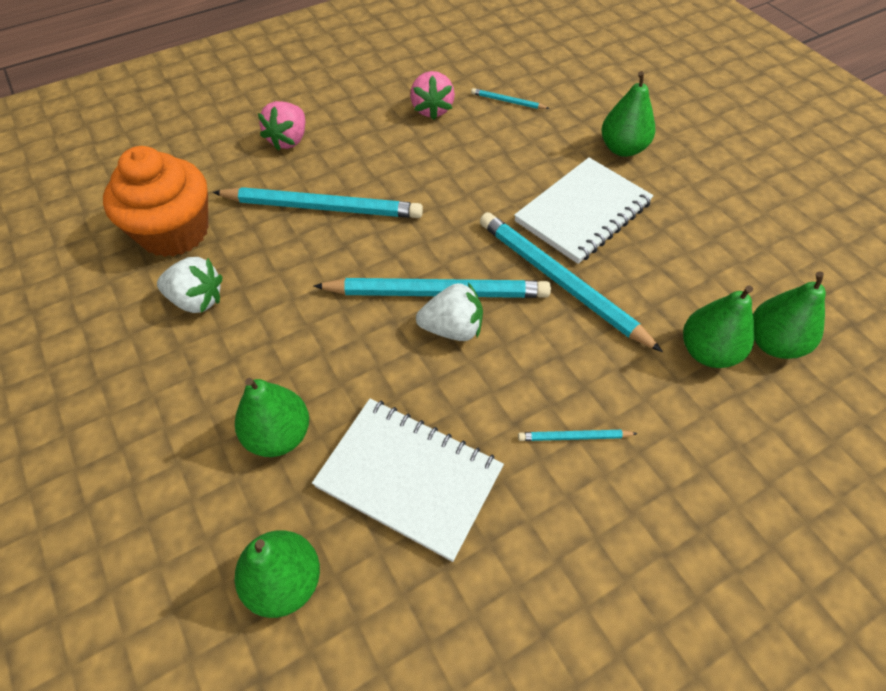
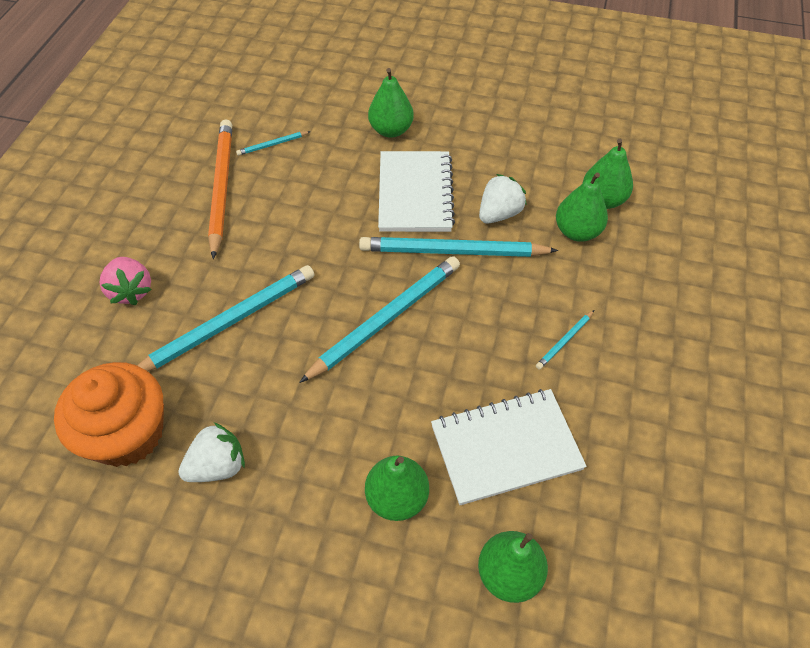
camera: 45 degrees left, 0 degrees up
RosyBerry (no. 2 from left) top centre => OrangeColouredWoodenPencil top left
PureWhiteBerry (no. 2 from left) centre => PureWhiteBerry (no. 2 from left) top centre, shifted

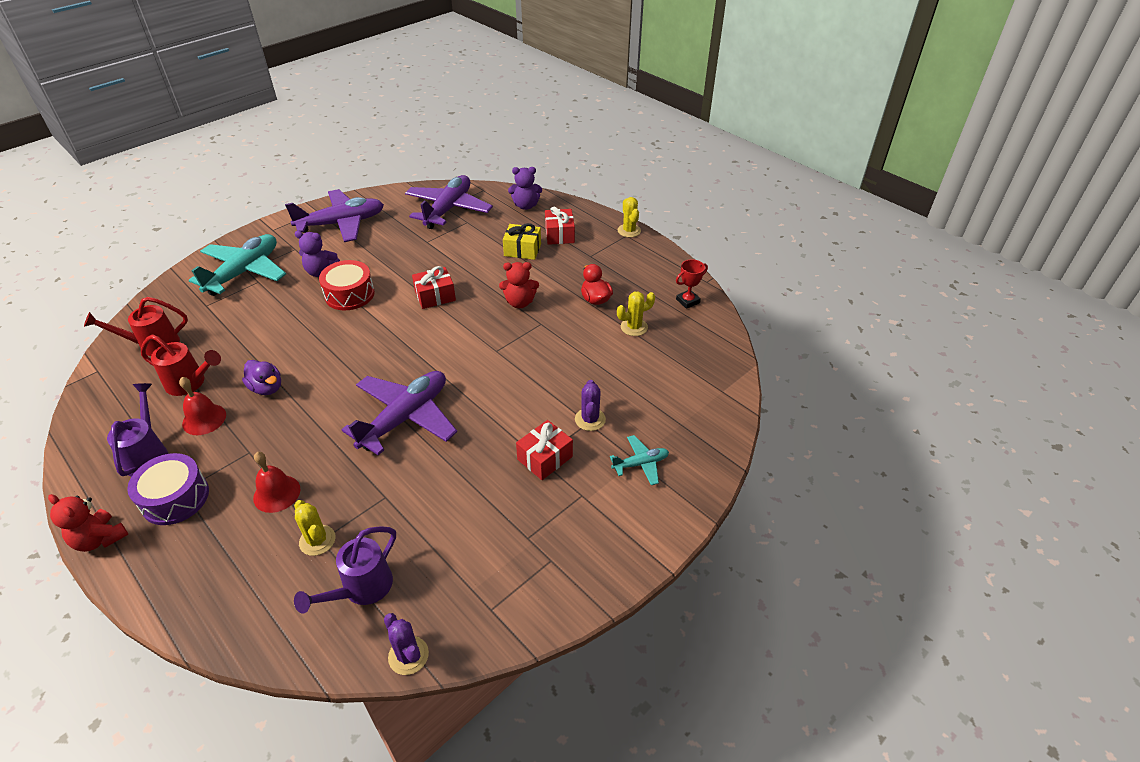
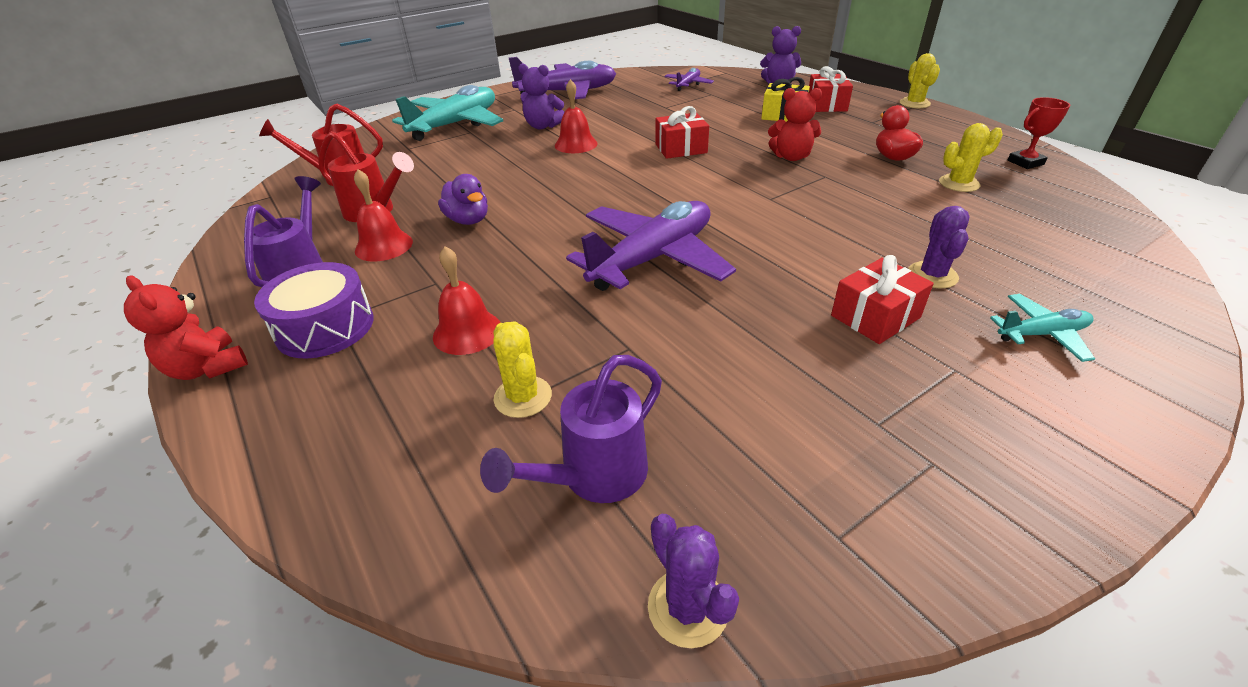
camera: 10 degrees right, 5 degrees down
PurpleAeroplane (no. 3 from left) top centre, x0.48
ScarletDrum middle left => ScarletSchoolBell (no. 3 from left) top centre

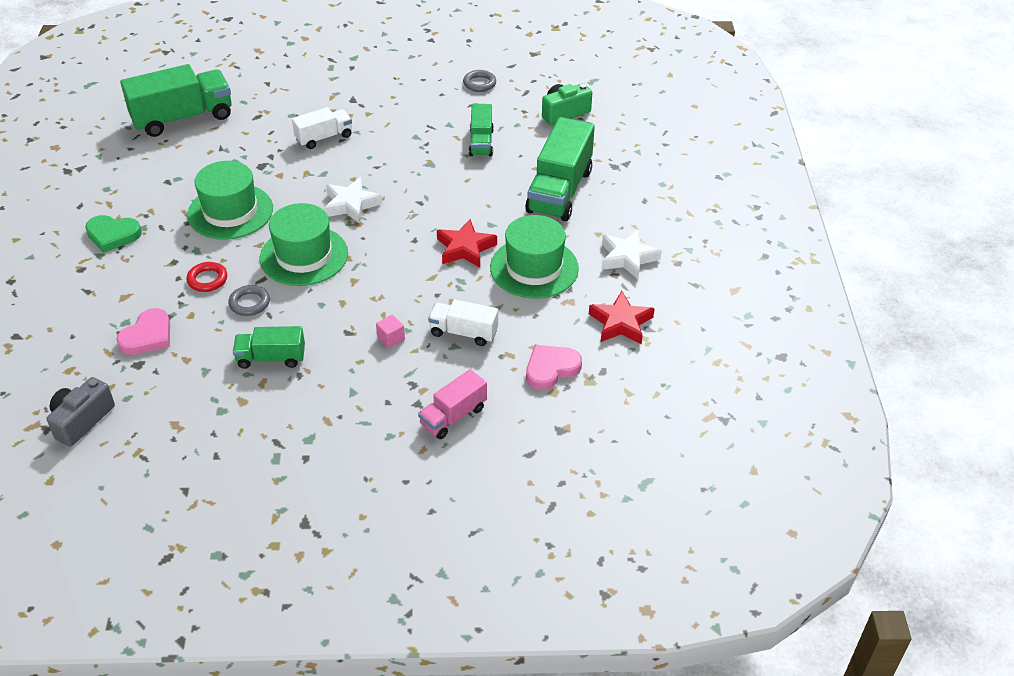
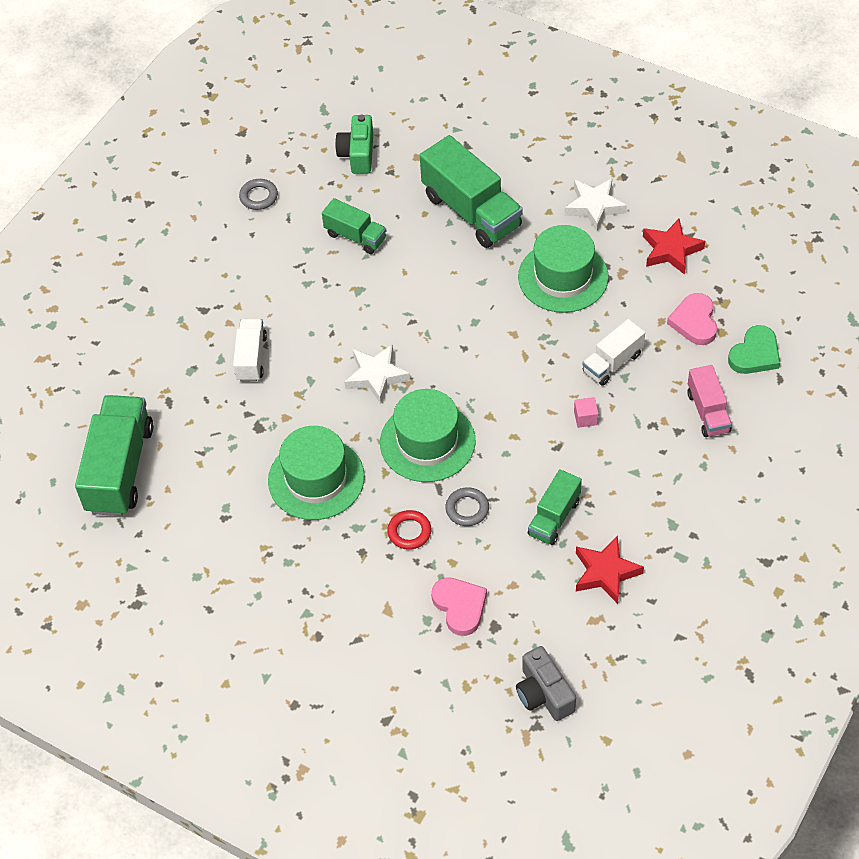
camera: 55 degrees left, 10 degrees up
GreenLoveHeart middle left => GreenLoveHeart middle right, shifted
ScarletStar (no. 1 from left) centre => ScarletStar (no. 1 from left) middle right, shifted

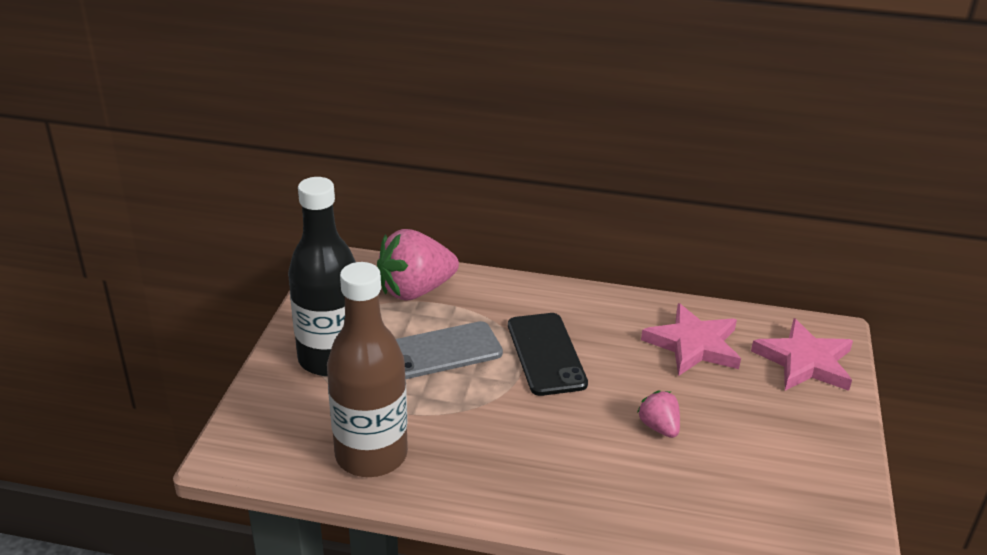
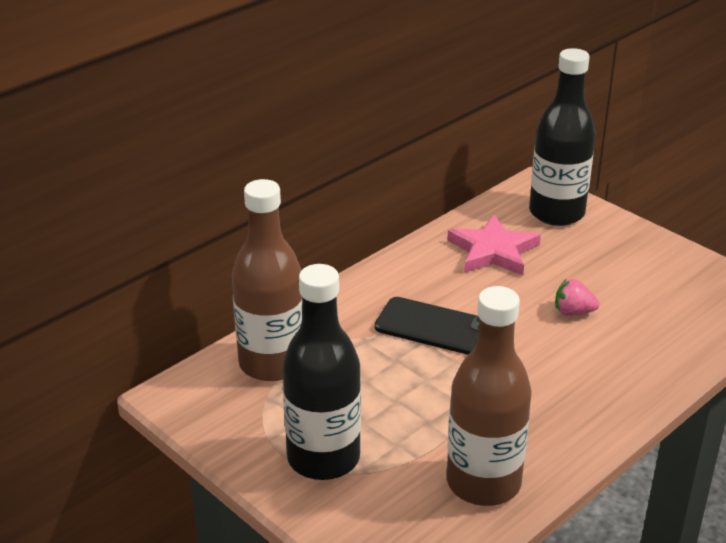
camera: 55 degrees left, 0 degrees up
RosyBerry (no. 1 from left) centre => BrownBottle (no. 1 from left) centre
RosyStar (no. 2 from left) middle right => JetBlackBottle (no. 2 from left) top right
GrayPhone centre => nothing

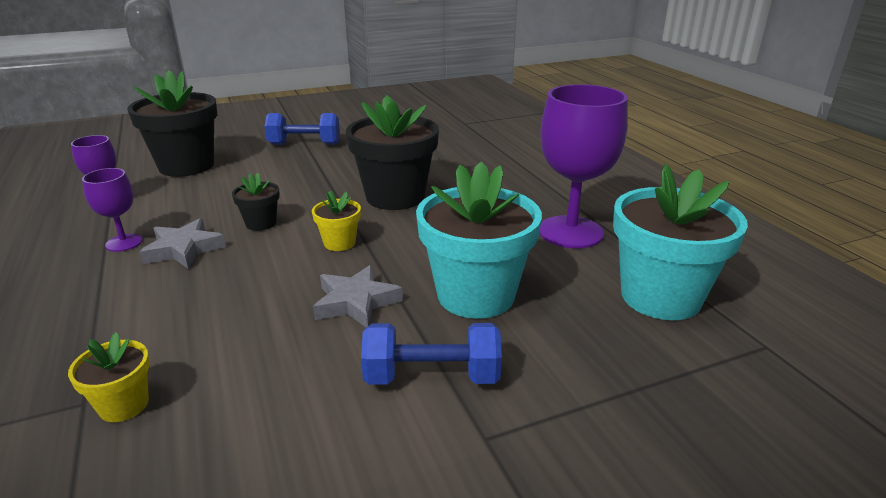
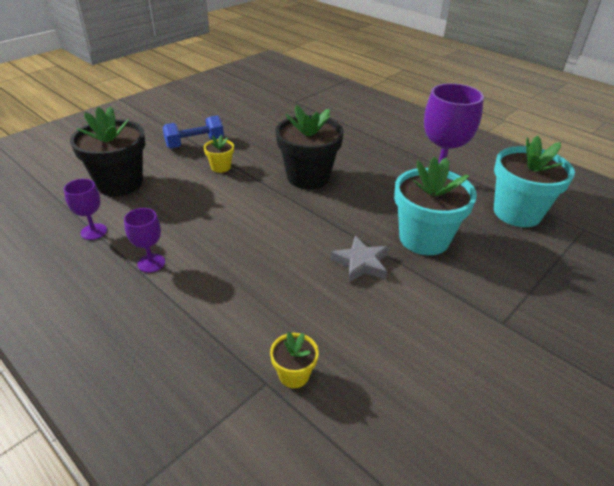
camera: 25 degrees left, 10 degrees up
JetBlackFlowerPot (no. 2 from left) middle left => nothing
GoldenFlowerPot (no. 2 from left in the first image) centre => GoldenFlowerPot (no. 1 from left) top centre, shifted
GrayStar (no. 1 from left) middle left => nothing
CobaltHandWeight (no. 2 from left) bottom centre => nothing

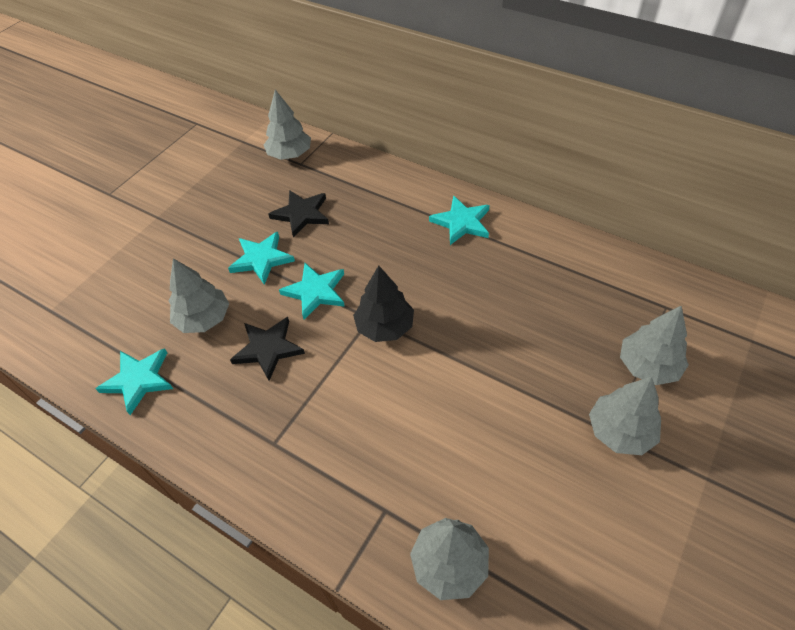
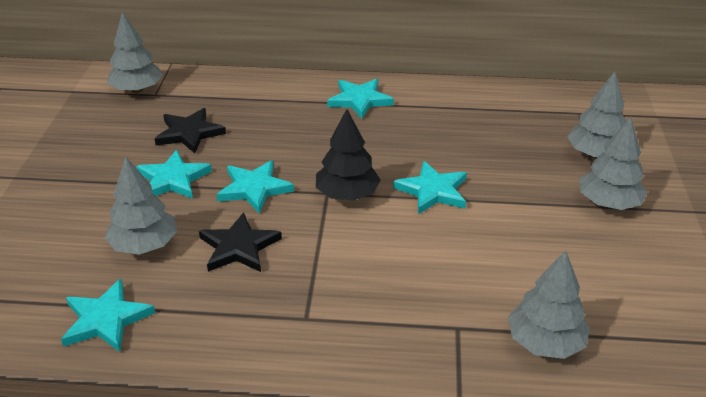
camera: 30 degrees left, 15 degrees down
nothing => TealStar (no. 5 from left) centre

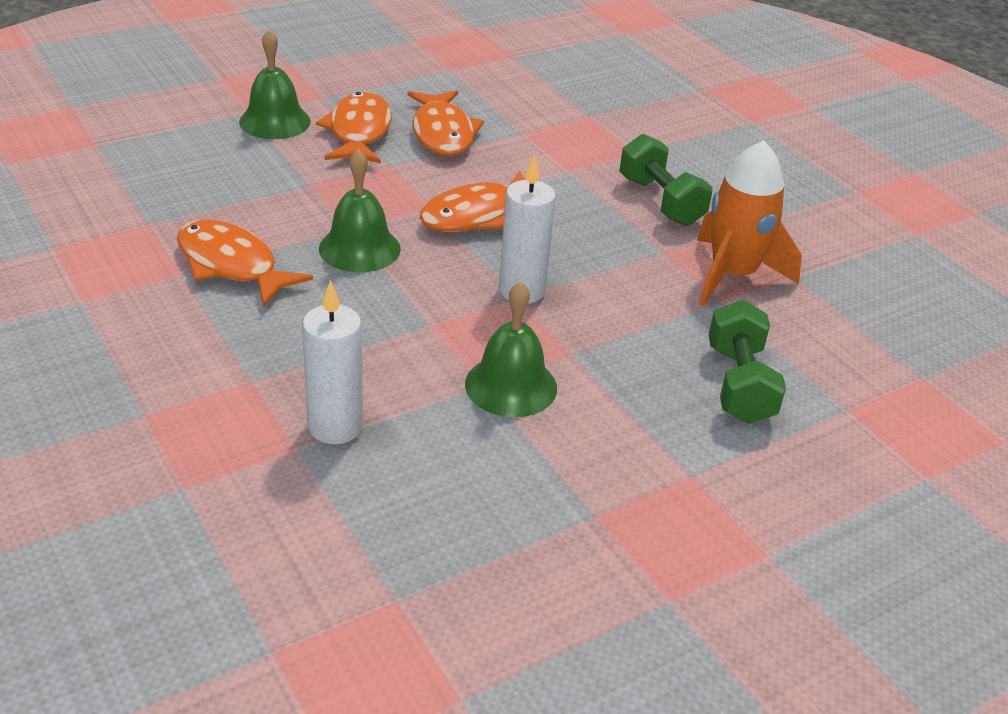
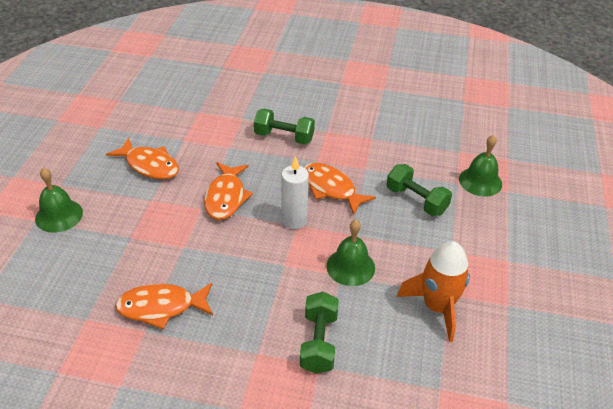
camera: 45 degrees left, 5 degrees up
OrangeColouredToyFish (no. 2 from left in the first image) top centre => OrangeColouredToyFish (no. 4 from left) centre, shifted
OrangeColouredSpaceship top right => OrangeColouredSpaceship bottom right, shifted
GreenSchoolBell (no. 2 from left in the first image) top centre => GreenSchoolBell (no. 3 from left) middle right, shifted
PureWhiteWaxCandle (no. 1 from left) middle left => GreenHandWeight (no. 2 from left) bottom centre

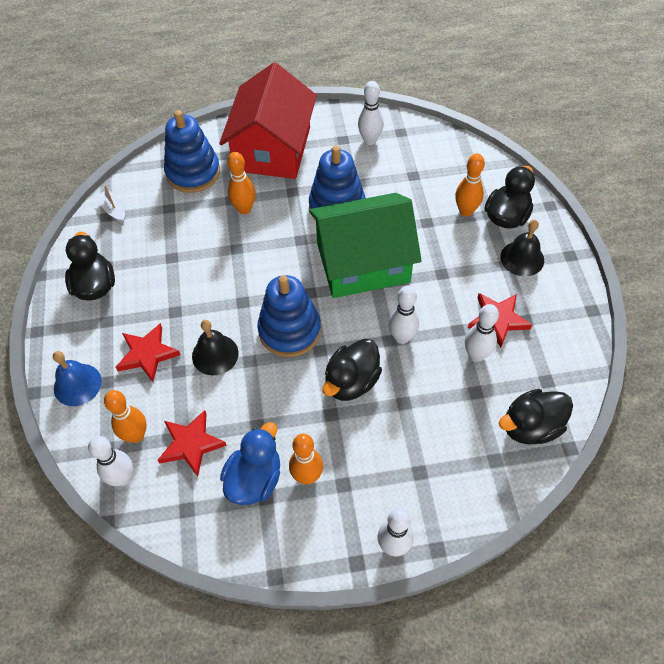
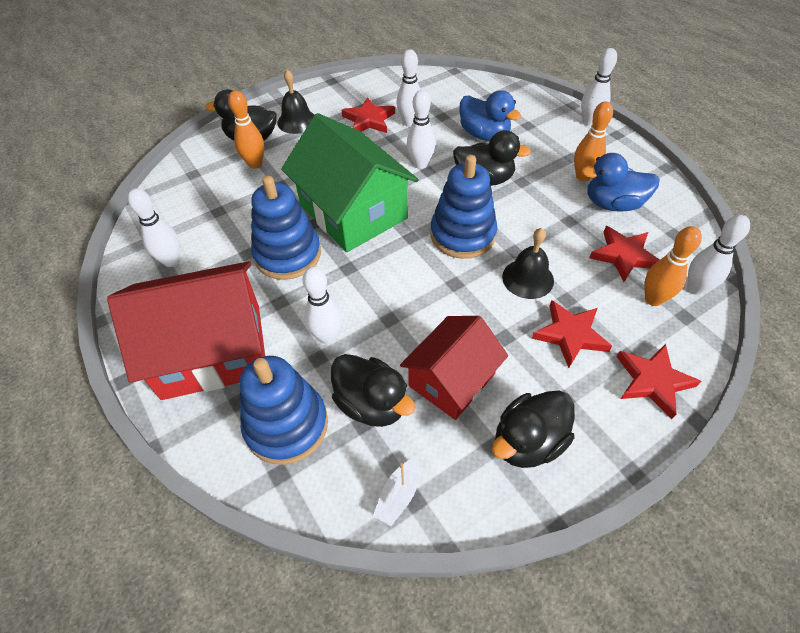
camera: 115 degrees left, 5 degrees down
OrangeColouredSkittle (no. 2 from left) top centre => PureWhiteSkittle (no. 2 from left) centre
CobaltSchoolBell middle left => ScarletStar (no. 4 from left) middle right
JetBlackDuck (no. 4 from left in the first image) middle right => JetBlackDuck (no. 2 from left) centre, shifted
nothing => CobaltDuck (no. 1 from left) top centre
nothing => ScarletHouse (no. 2 from left) centre

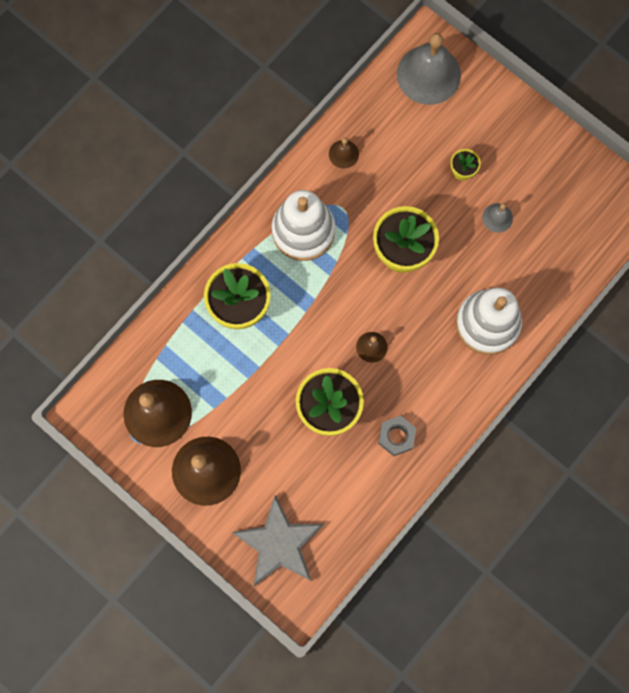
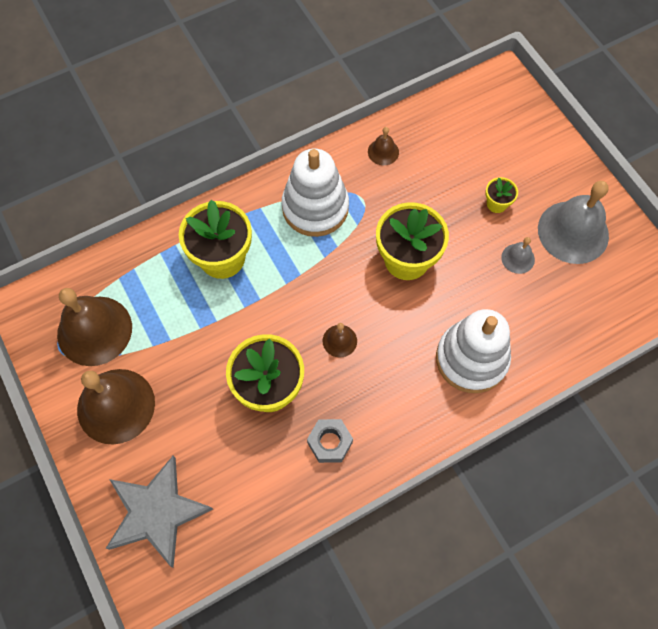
camera: 20 degrees right, 10 degrees down
GraySchoolBell (no. 1 from left in the first image) top right => GraySchoolBell (no. 2 from left) middle right, shifted

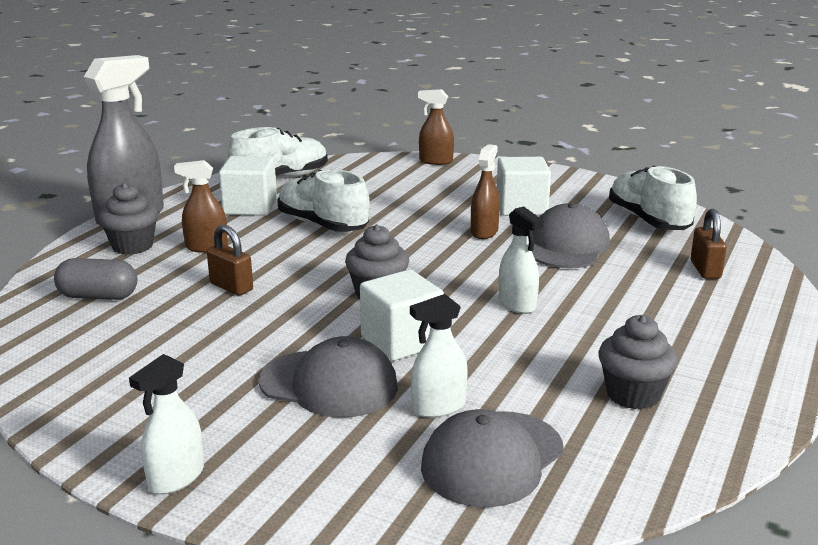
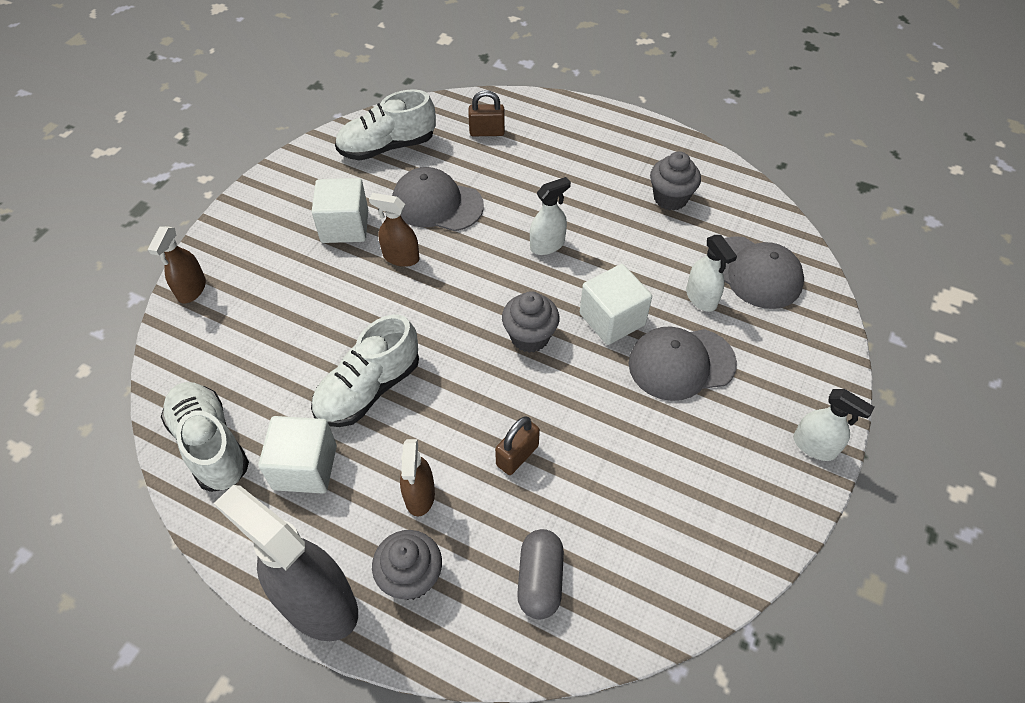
camera: 90 degrees left, 30 degrees up
GrayBaseballCap (no. 1 from left in the first image) bottom centre => GrayBaseballCap (no. 2 from left) centre, 120 degrees counterclockwise

